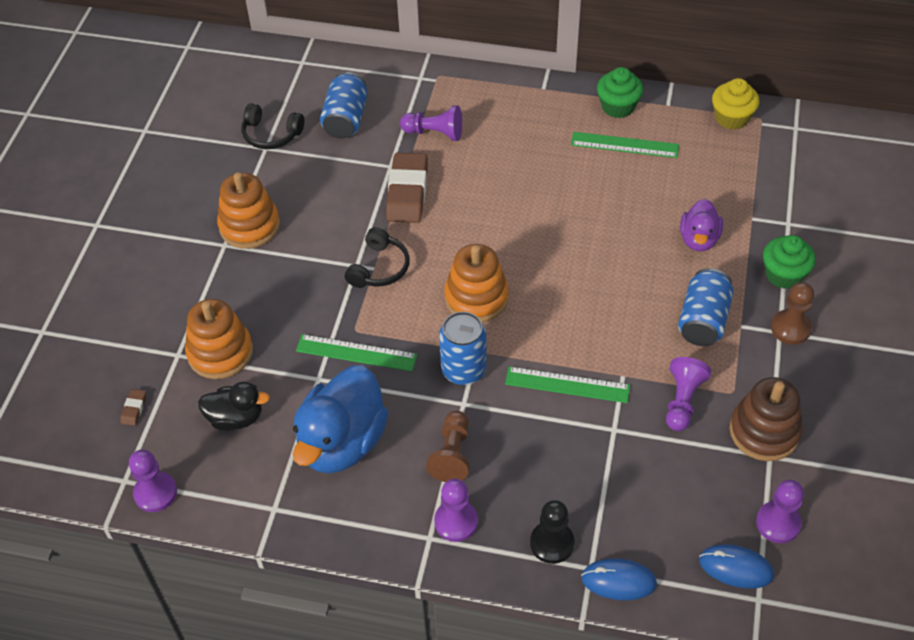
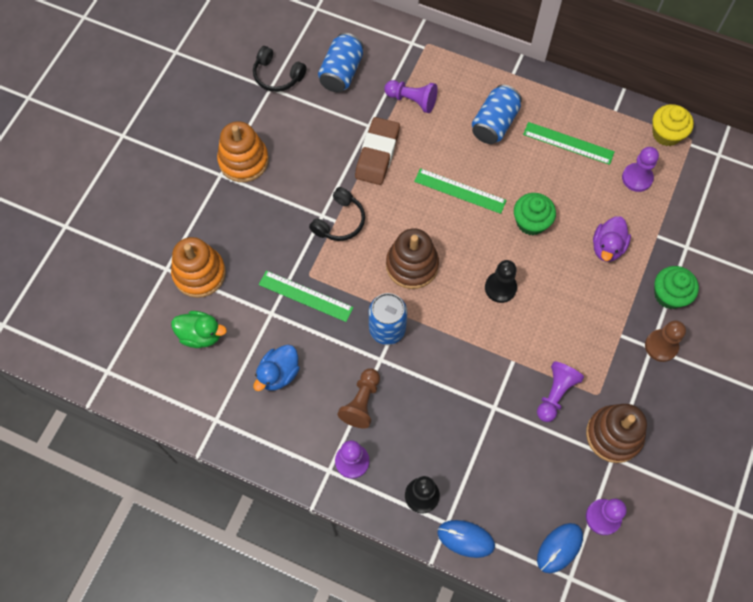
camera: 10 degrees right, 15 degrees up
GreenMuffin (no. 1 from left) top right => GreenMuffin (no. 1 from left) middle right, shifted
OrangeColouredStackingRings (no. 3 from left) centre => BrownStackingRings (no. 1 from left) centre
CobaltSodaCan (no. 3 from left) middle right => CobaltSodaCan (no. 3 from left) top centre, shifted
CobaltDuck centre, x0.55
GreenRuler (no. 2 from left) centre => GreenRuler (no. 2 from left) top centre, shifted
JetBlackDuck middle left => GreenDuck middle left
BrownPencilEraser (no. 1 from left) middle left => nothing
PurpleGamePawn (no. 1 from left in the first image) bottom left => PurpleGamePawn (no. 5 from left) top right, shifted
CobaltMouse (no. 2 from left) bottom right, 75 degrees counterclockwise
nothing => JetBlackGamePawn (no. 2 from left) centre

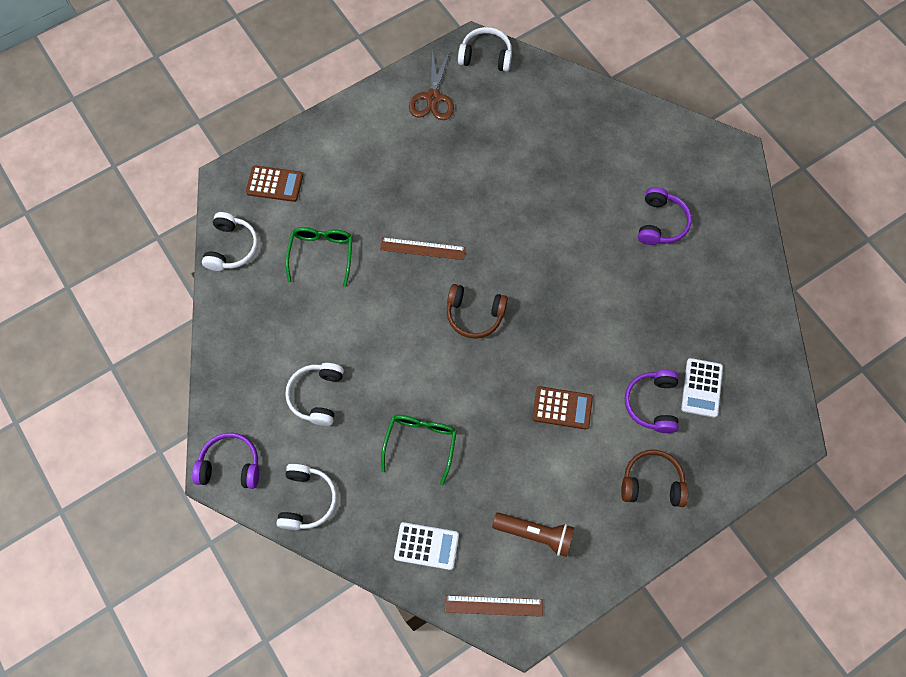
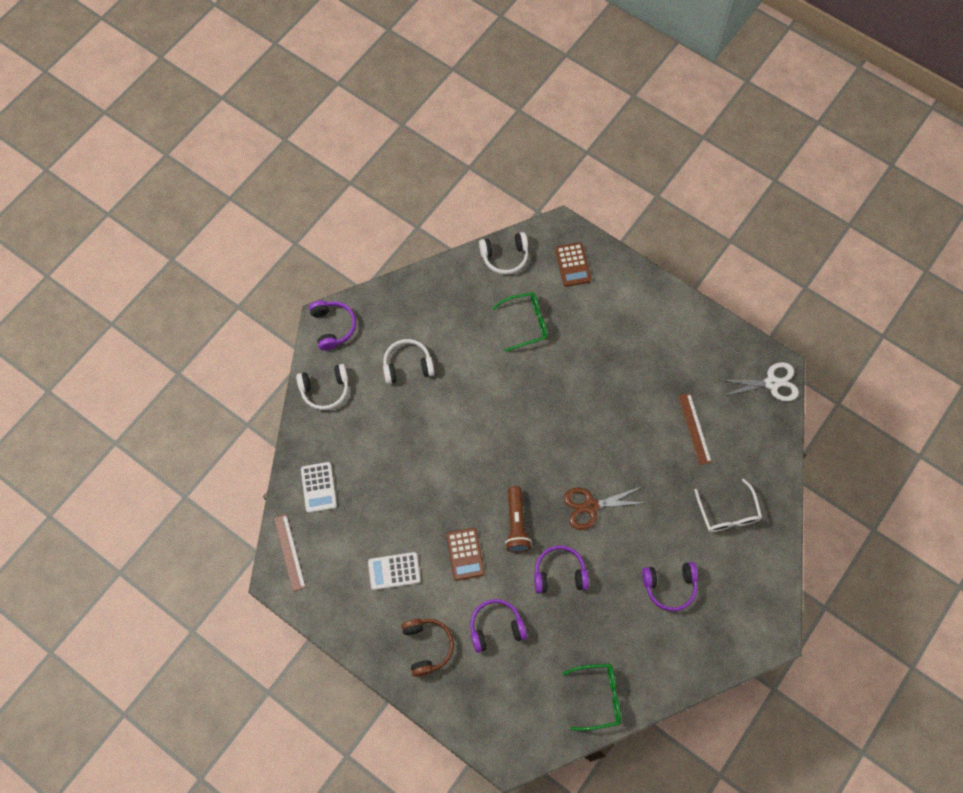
camera: 70 degrees right, 0 degrees up
PureWhiteOverEarHeadphones (no. 4 from left) top centre => PureWhiteScissors middle right
BrownScissors top centre => BrownScissors centre, shifted
BrownRuler (no. 1 from left in the first image) centre => BrownRuler (no. 2 from left) middle right, shifted
BrownOverEarHeadphones (no. 1 from left) centre => nothing
PureWhitePocketCalculator (no. 2 from left) middle right => PureWhitePocketCalculator (no. 2 from left) bottom centre, shifted
GreenEyeglasses (no. 2 from left) centre => GreenEyeglasses (no. 2 from left) bottom centre, shifted
BrownFlashlight bottom centre => BrownFlashlight centre, shifted
nothing => PureWhiteEyeglasses middle right
nothing => PurpleOverEarHeadphones (no. 3 from left) bottom centre

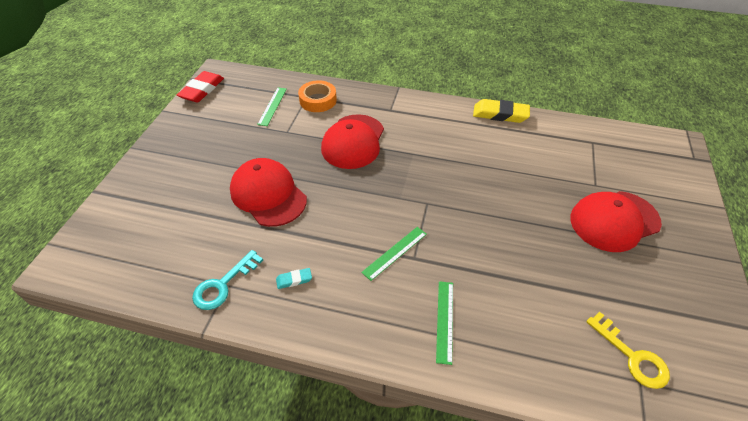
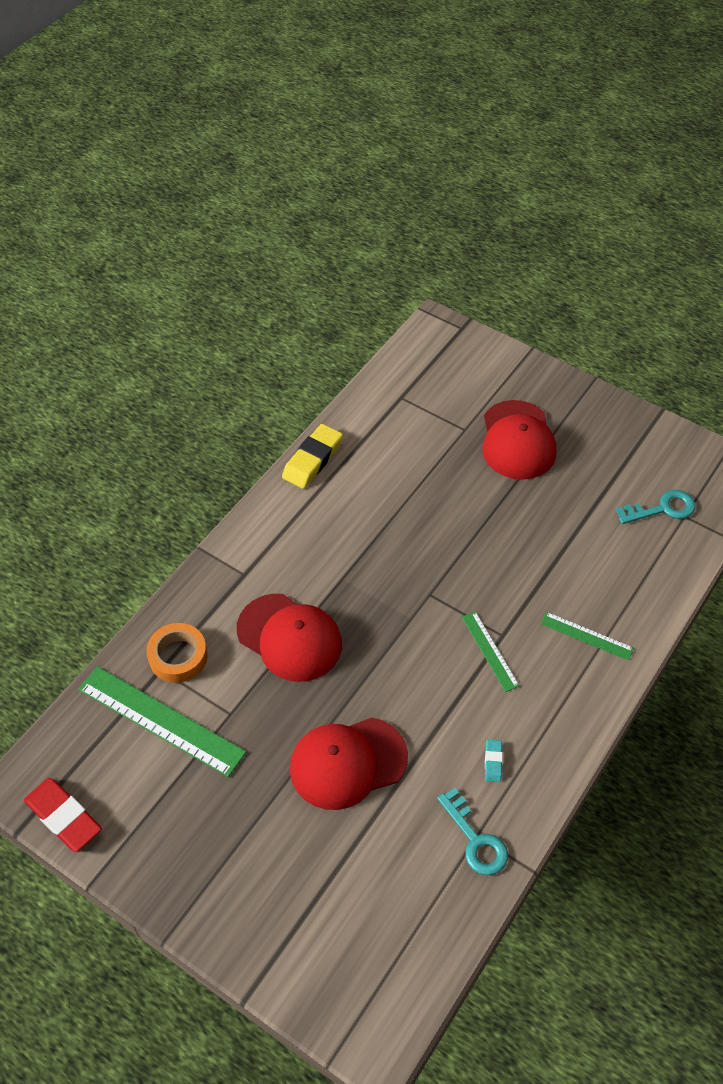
camera: 70 degrees left, 5 degrees up
GreenRuler (no. 1 from left) top centre => GreenRuler (no. 1 from left) middle left, x1.89
GoldenDoorKey bottom right => TealDoorKey (no. 2 from left) middle right

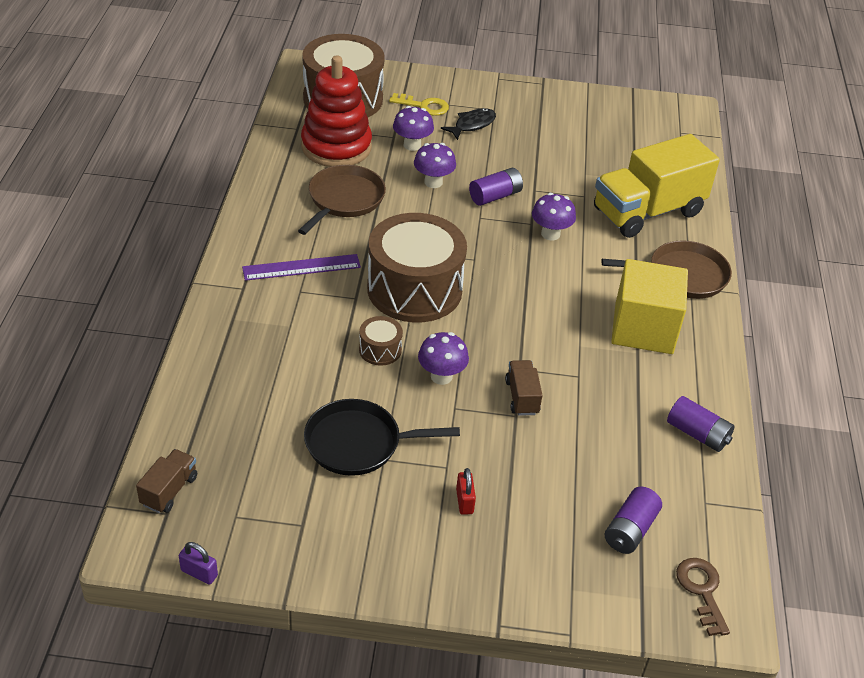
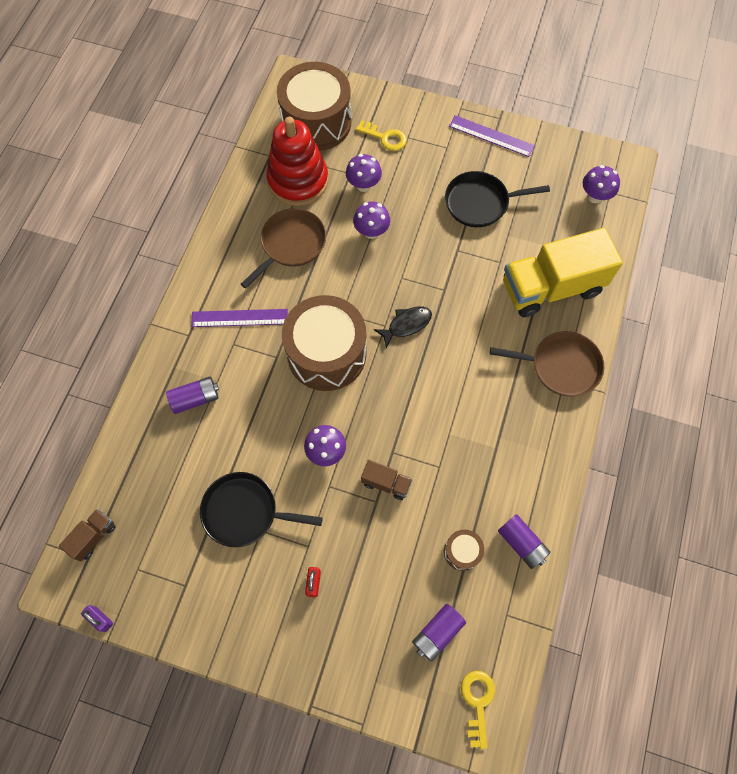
camera: 15 degrees right, 25 degrees up
JetBlackToyFish top centre => JetBlackToyFish centre, shifted
PurplePowerCell (no. 1 from left) top centre => PurplePowerCell (no. 1 from left) middle left, shifted
PurpleMushroom (no. 4 from left) top centre => PurpleMushroom (no. 4 from left) top right, shifted
GoldenSolidCube middle right => nothing
BrownDrum (no. 2 from left in the first image) centre => BrownDrum (no. 3 from left) bottom centre, shifted
BrownToyTruck (no. 2 from left) centre, 105 degrees clockwise
BrownDoorKey bottom right => GoldenDoorKey (no. 2 from left) bottom centre
nothing => PurpleRuler (no. 2 from left) top right
nothing => JetBlackSkillet (no. 2 from left) top right

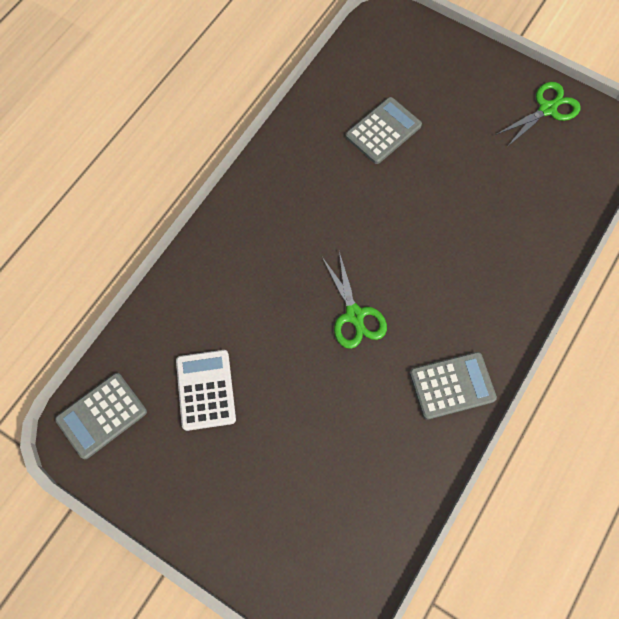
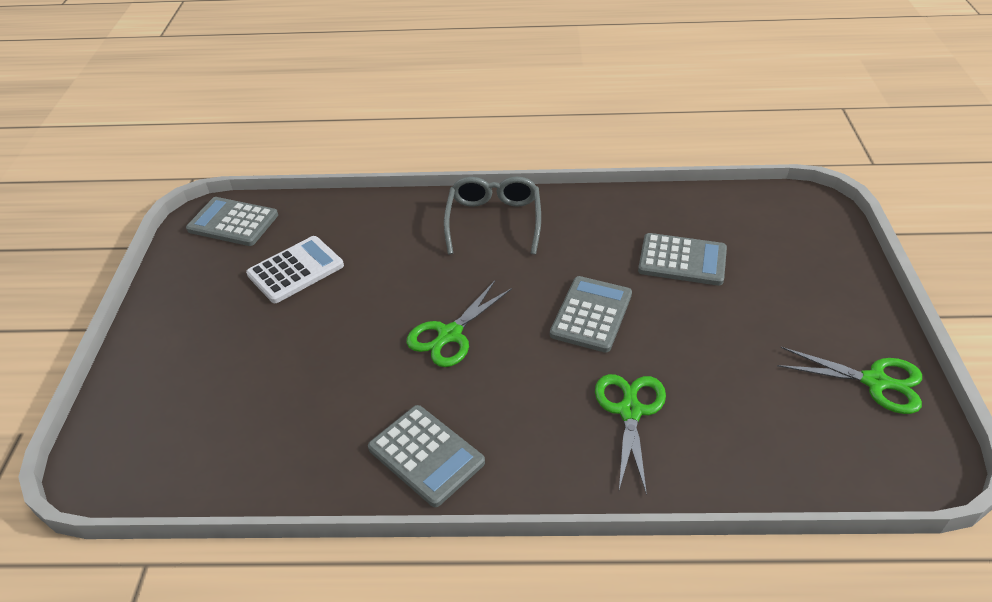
camera: 60 degrees right, 25 degrees down
nothing => GrayEyeglasses centre
nothing => GrayPocketCalculator (no. 3 from left) centre
nothing => GreenScissors (no. 2 from left) bottom centre

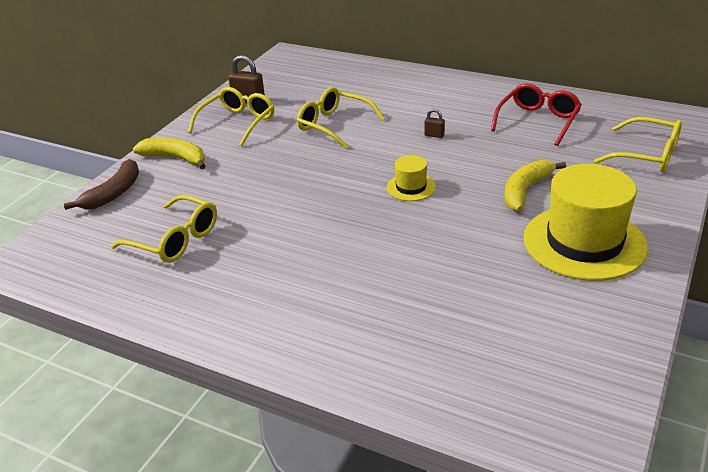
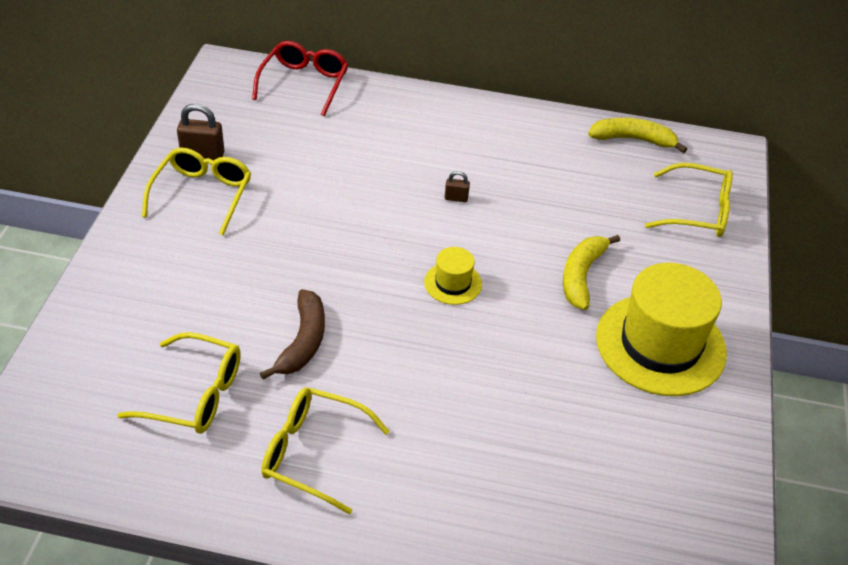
camera: 20 degrees left, 10 degrees up
ScarletEyeglasses top right => ScarletEyeglasses top centre, shifted
GoldenEyeglasses (no. 3 from left) top centre => GoldenEyeglasses (no. 3 from left) bottom centre, shifted
GoldenBanana (no. 1 from left in the first image) top left => GoldenBanana (no. 2 from left) top right, shifted
BrownBanana middle left => BrownBanana centre, shifted

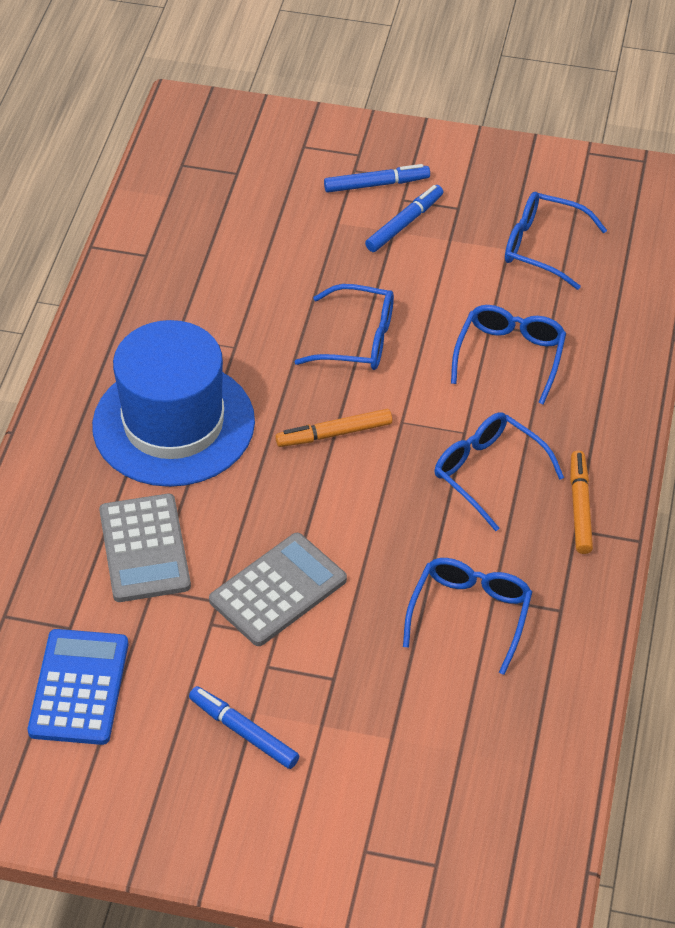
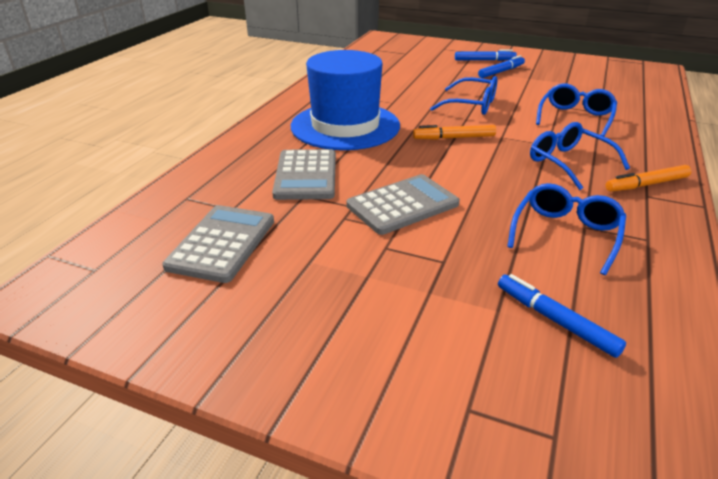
camera: 10 degrees right, 15 degrees down
CobaltEyeglasses (no. 5 from left) top right => nothing
OrangeColouredFeltPen (no. 2 from left) middle right, 120 degrees counterclockwise
CobaltPocketCalculator bottom left => GrayPocketCalculator (no. 1 from left) middle left
CobaltFeltPen (no. 1 from left in the first image) bottom centre => CobaltFeltPen (no. 3 from left) middle right, shifted

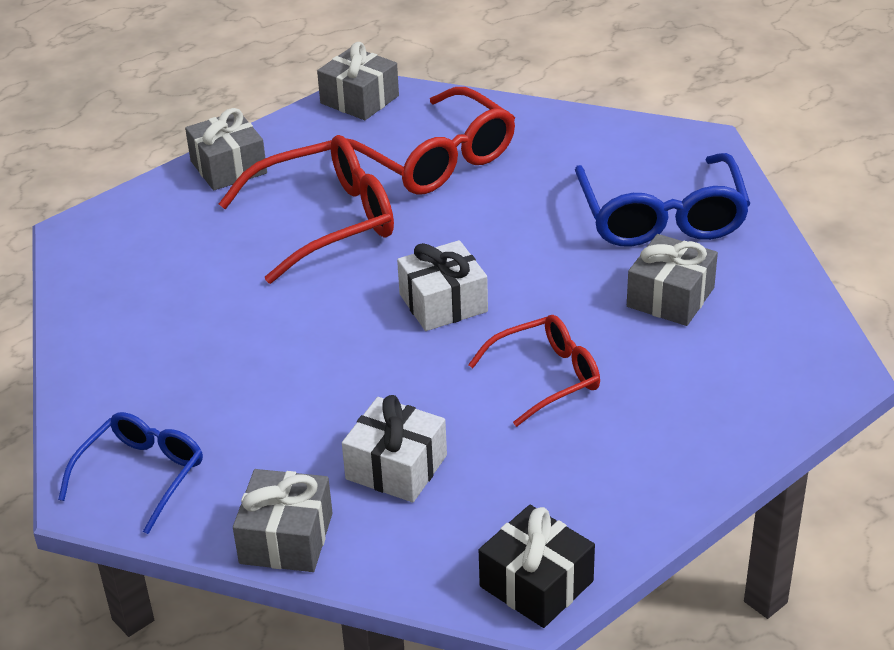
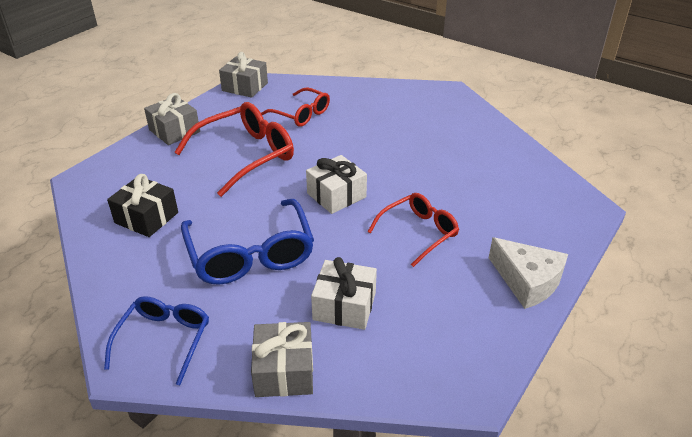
camera: 15 degrees left, 0 degrees up
ScarletEyeglasses (no. 2 from left) top centre, x0.62
CobaltEyeglasses (no. 2 from left) top right => CobaltEyeglasses (no. 2 from left) centre, shifted
GrayGift (no. 4 from left) middle right => nothing
JetBlackGift bottom centre => JetBlackGift middle left, shifted
nothing => PureWhiteCheeseWedge middle right

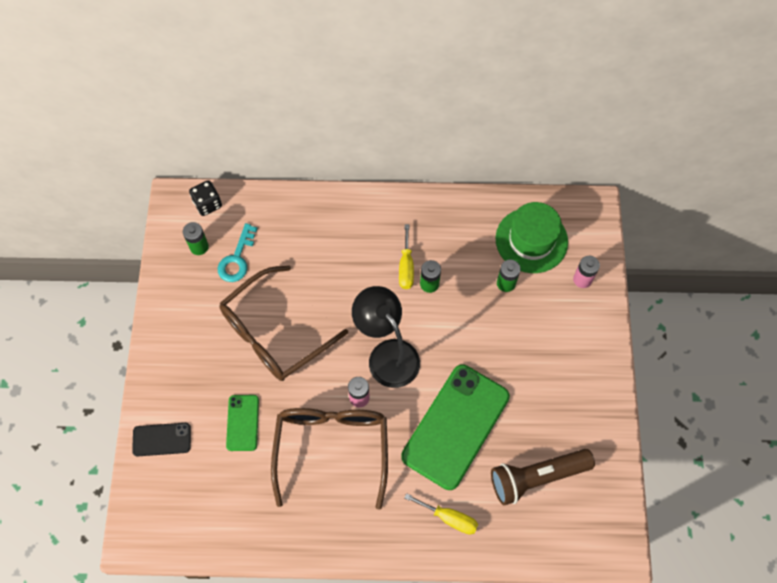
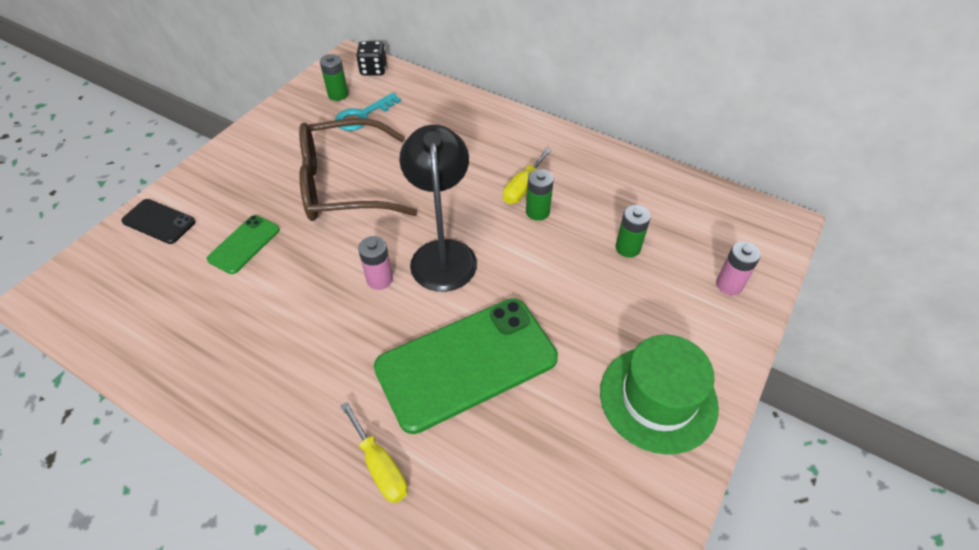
camera: 30 degrees right, 15 degrees down
GreenTallHat middle right => GreenTallHat bottom right, shifted
BrownEyeglasses (no. 2 from left) bottom centre => nothing
BrownFlashlight bottom right => nothing

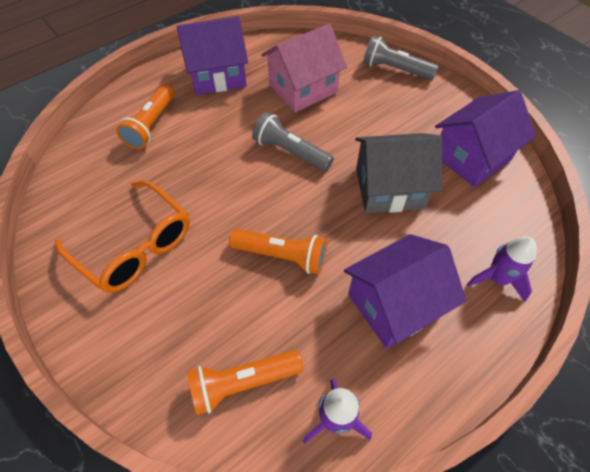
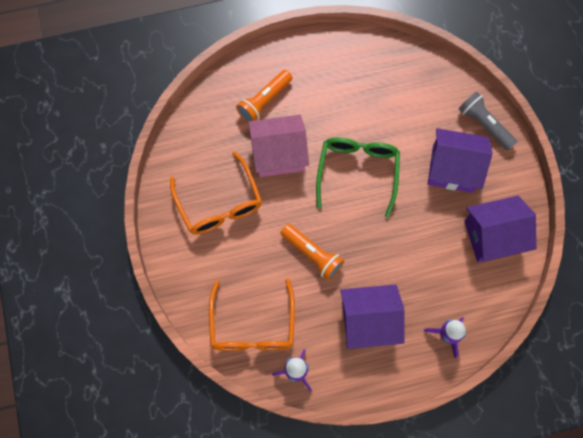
camera: 25 degrees right, 15 degrees up
PurpleHouse (no. 1 from left in the first image) top centre => PurpleHouse (no. 2 from left) middle right, shifted
RosyHouse top centre => RosyHouse centre, shifted
GrayFlashlight (no. 1 from left) top centre => GreenEyeglasses centre
GrayHouse middle right => nothing
OrangeColouredFlashlight (no. 2 from left) bottom centre => OrangeColouredEyeglasses (no. 2 from left) bottom centre

